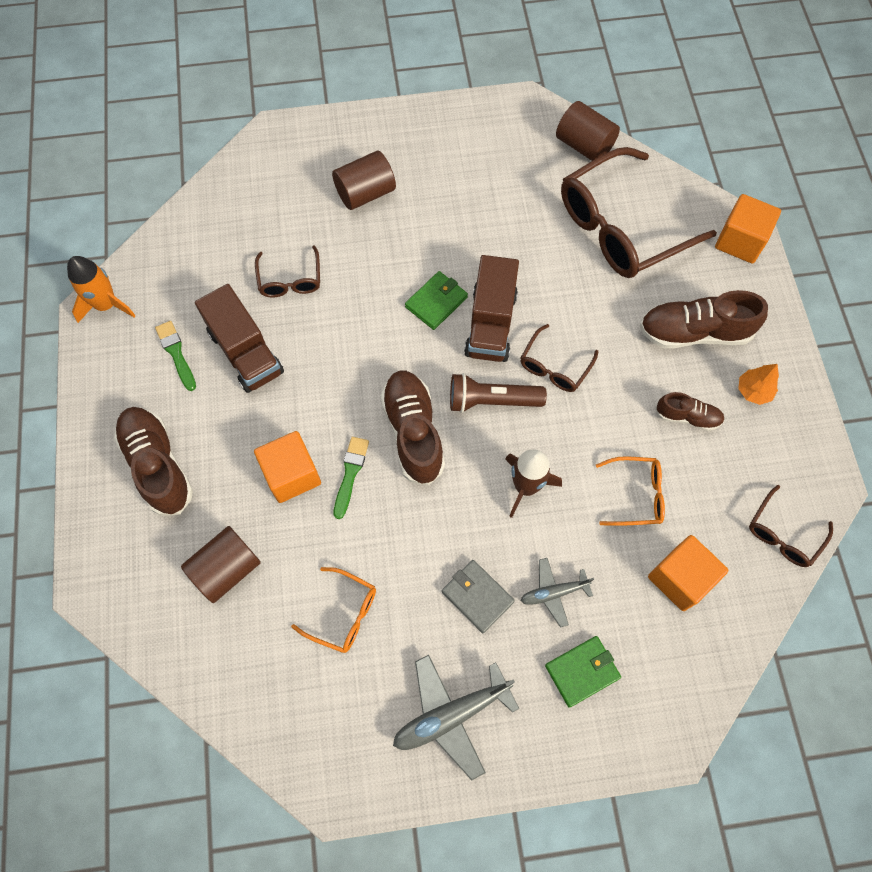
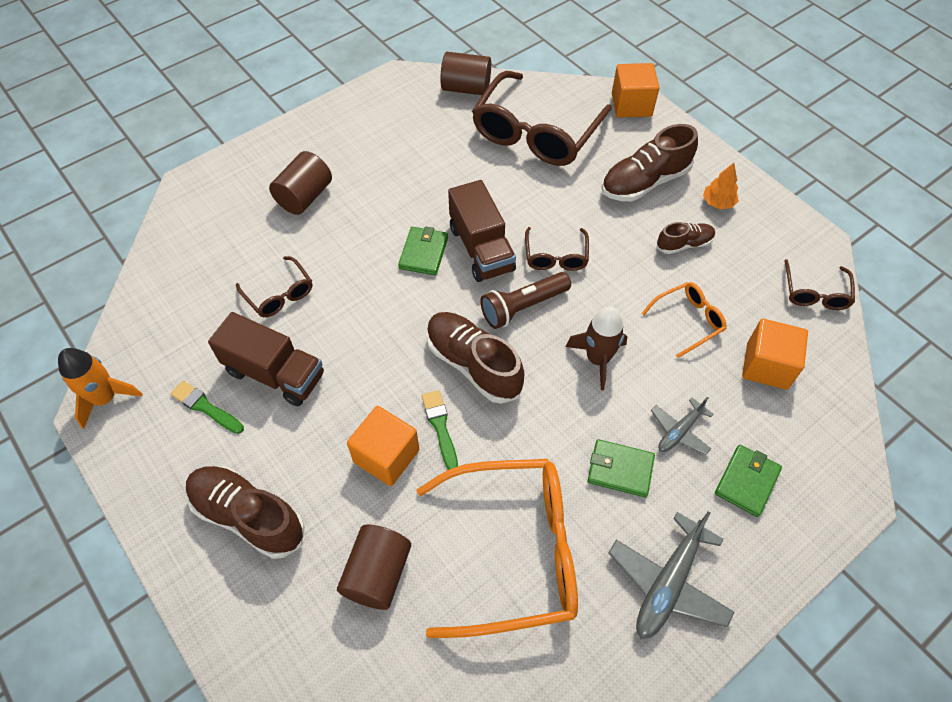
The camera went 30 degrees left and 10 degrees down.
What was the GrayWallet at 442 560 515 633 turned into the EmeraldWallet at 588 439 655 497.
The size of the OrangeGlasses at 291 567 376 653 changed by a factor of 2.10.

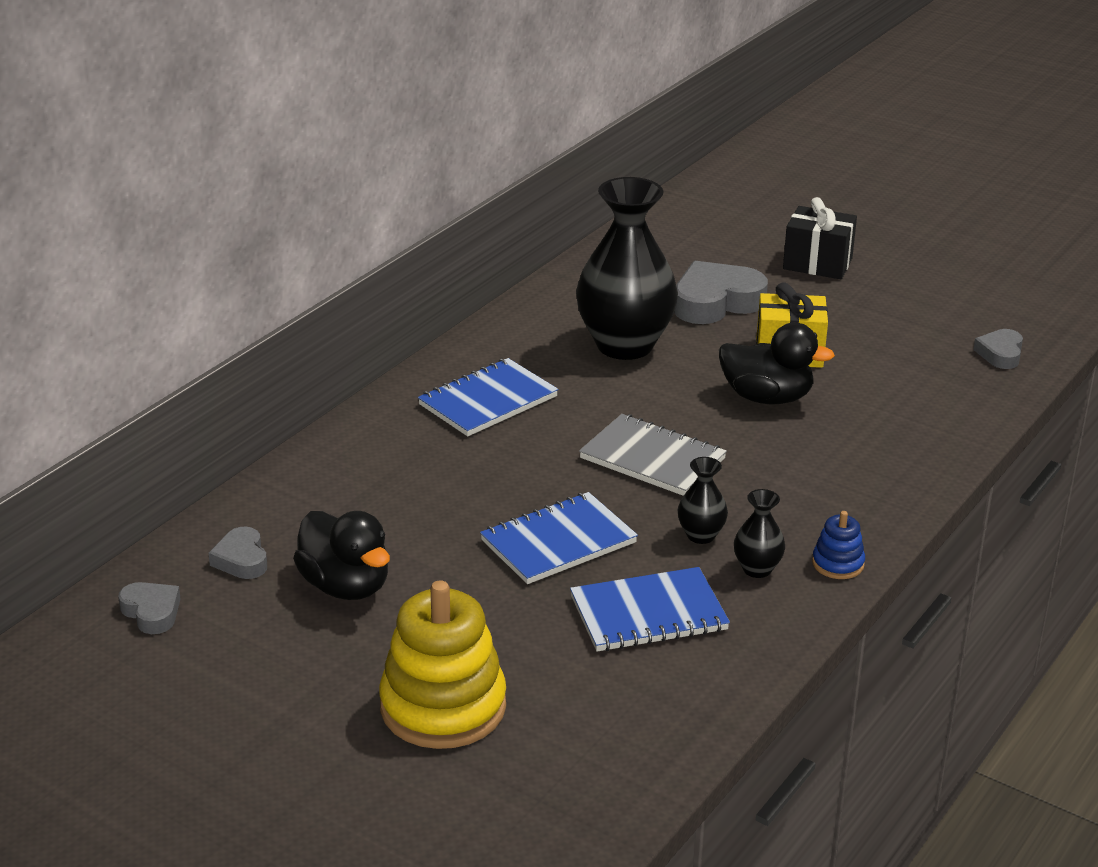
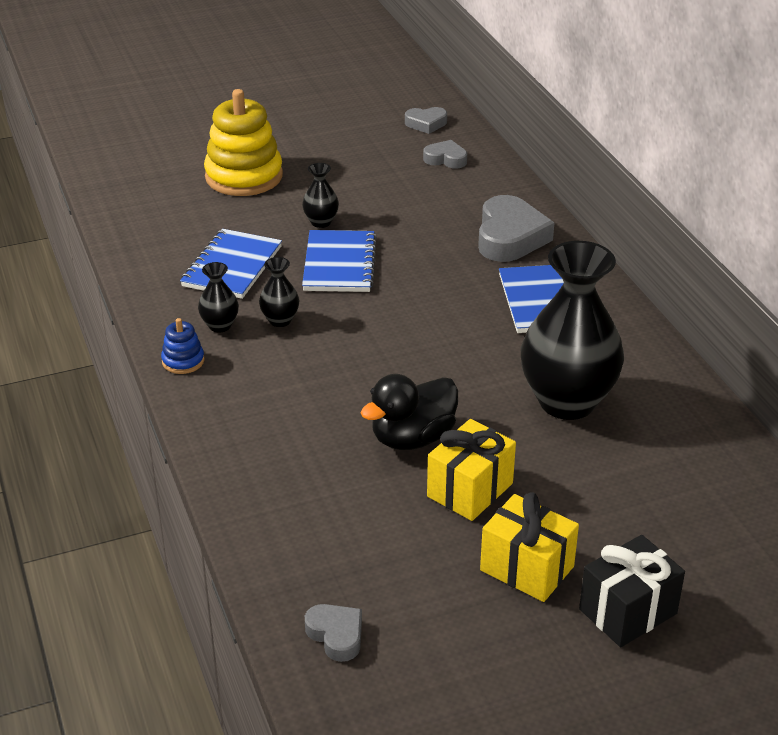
The camera went 125 degrees right and 5 degrees up.
The second view lost the EbonyToyDuck at 293 511 390 600.
The second view lost the GrayNotepad at 579 414 727 496.
The second view gained the EbonyTallVase at 302 163 339 228.
The second view gained the GoldenGift at 480 492 579 602.
The GrayLoveHeart ended up elsewhere, having gone from 675 261 768 324 to 478 195 554 262.

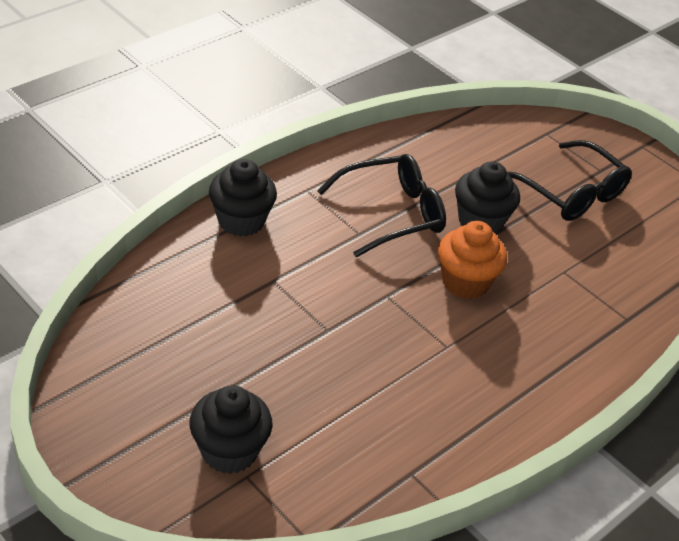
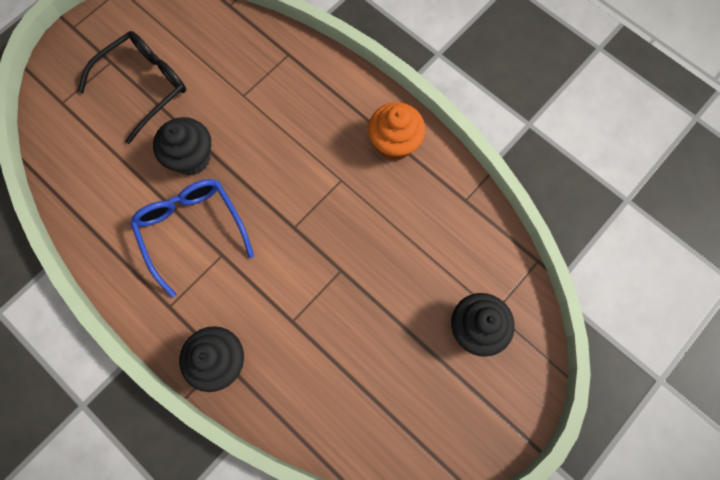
The camera went 90 degrees left and 30 degrees up.
The OrangeMuffin ended up elsewhere, having gone from 438 221 507 299 to 368 102 425 161.
What was the EbonyGlasses at 317 154 446 257 turned into the CobaltGlasses at 130 179 254 298.

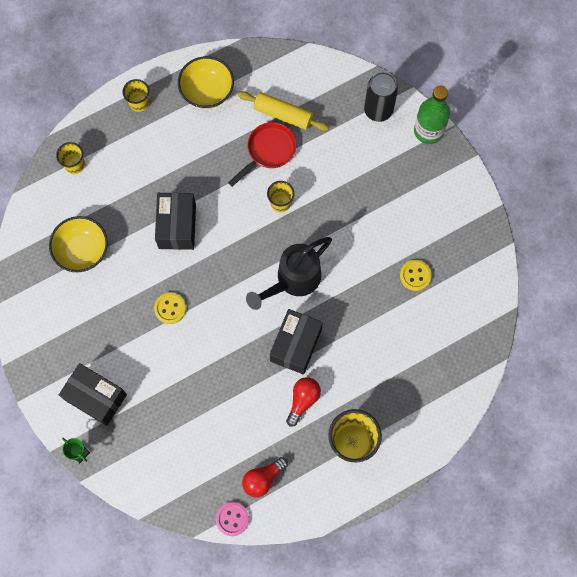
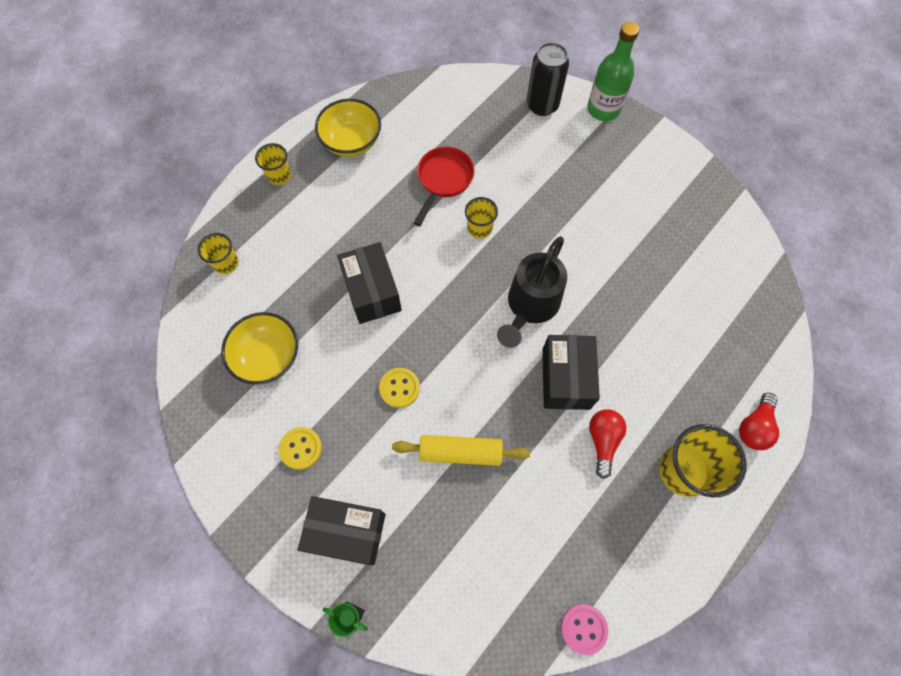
The camera went 20 degrees left and 5 degrees down.
The GoldenRollingPin ended up elsewhere, having gone from 238 91 329 131 to 392 435 530 466.
The CrimsonBulb ended up elsewhere, having gone from 242 457 288 497 to 739 393 779 450.
The GoldenSewingButton ended up elsewhere, having gone from 400 260 432 291 to 279 427 322 470.

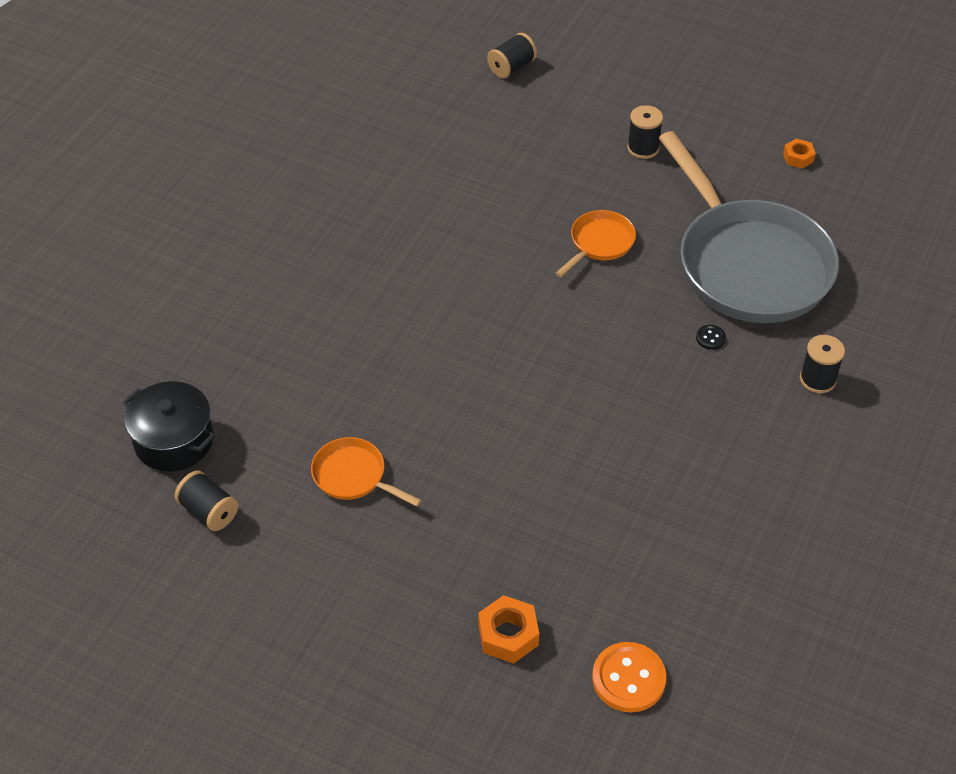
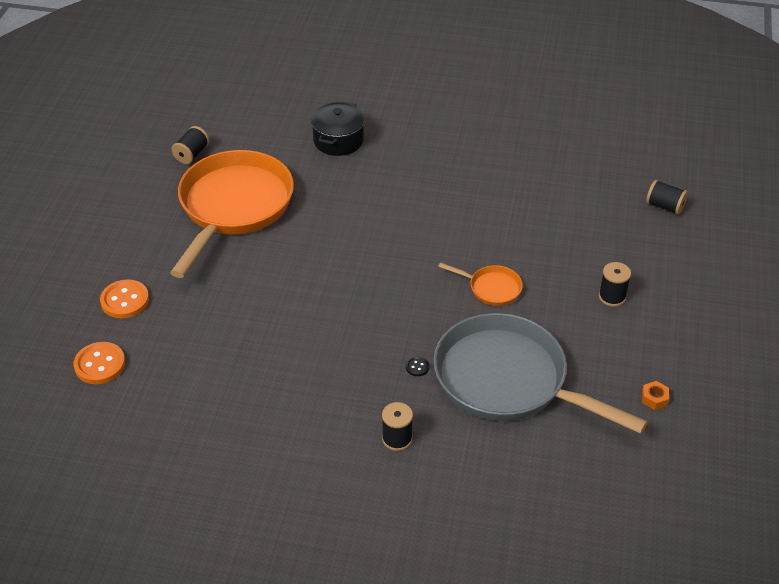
The camera went 75 degrees right and 5 degrees down.
The EbonyPot ended up elsewhere, having gone from 123 381 215 472 to 311 102 365 156.
Where the OrangeNut stood at 478 595 539 664, the OrangeSewingButton came to stand at 100 279 149 318.
The GraySkillet at 659 131 839 323 ended up facing another way, 75 degrees clockwise from before.
The size of the OrangeSkillet at 311 437 421 507 changed by a factor of 2.37.

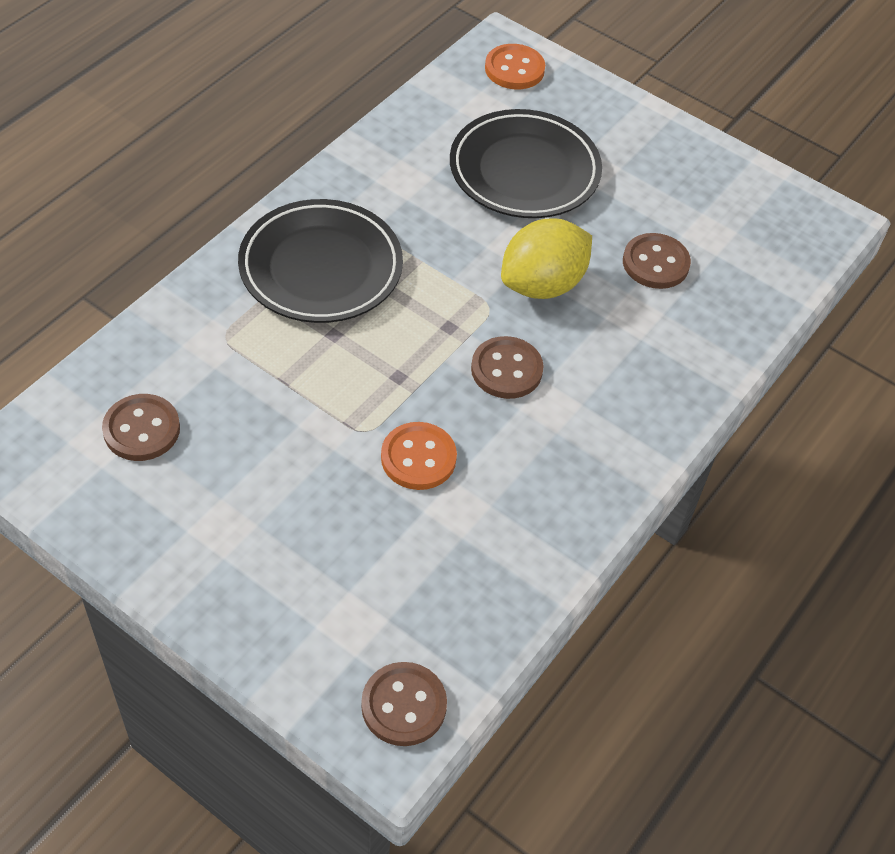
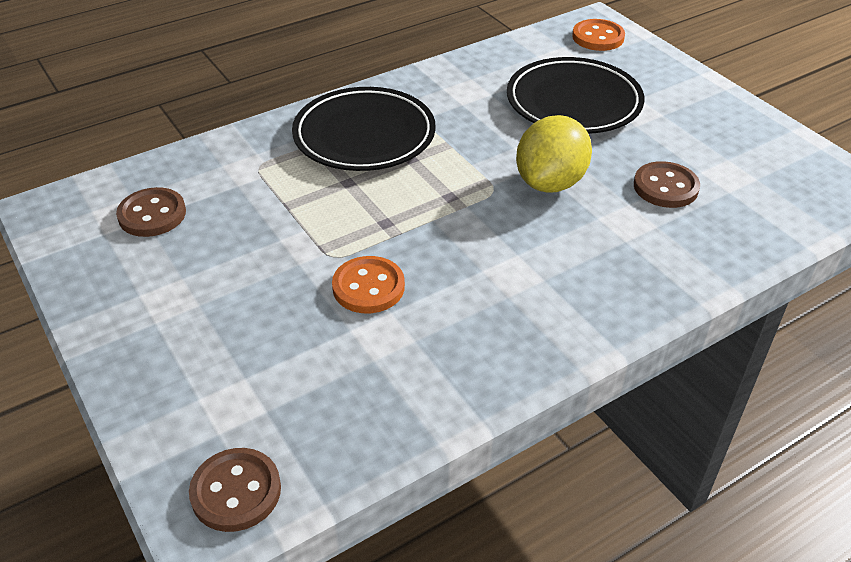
The camera went 25 degrees right and 10 degrees down.
The second view lost the BrownSewingButton at 471 336 544 399.
The GoldenLemon at 501 219 592 299 ended up facing another way, 45 degrees counterclockwise from before.

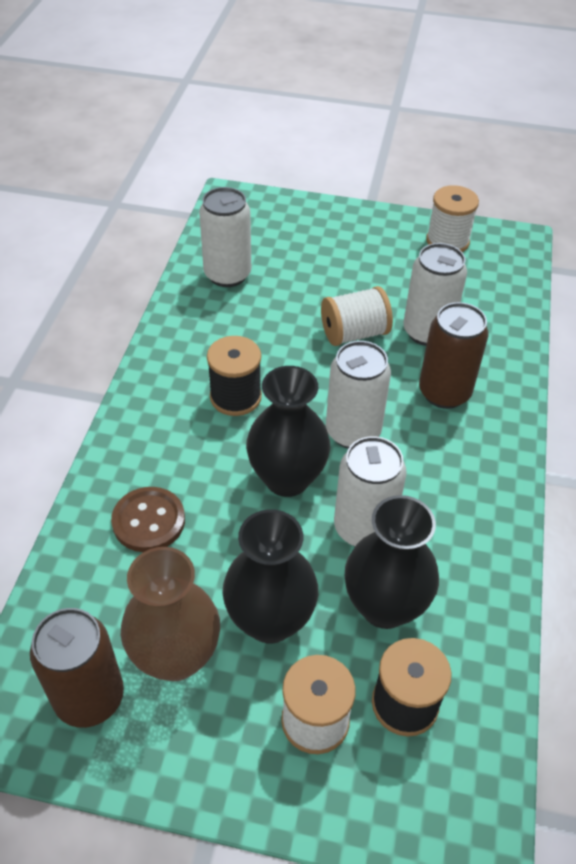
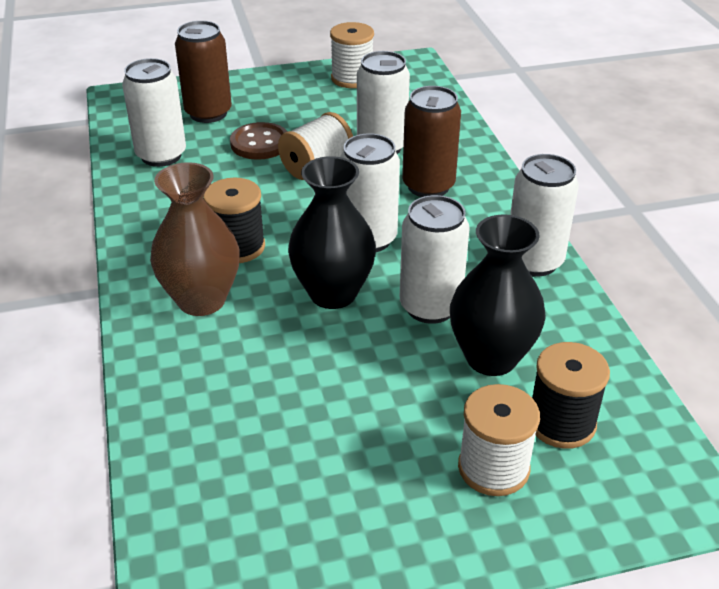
The camera went 25 degrees left and 10 degrees down.
The second view lost the EbonyTallVase at 222 509 318 644.
The second view gained the PureWhiteSodaCan at 510 154 579 276.
The BrownSodaCan ended up elsewhere, having gone from 30 608 124 728 to 175 21 232 123.
The BrownSewingButton ended up elsewhere, having gone from 111 487 185 552 to 230 122 288 160.
The BrownTallVase ended up elsewhere, having gone from 121 547 220 681 to 150 162 240 316.

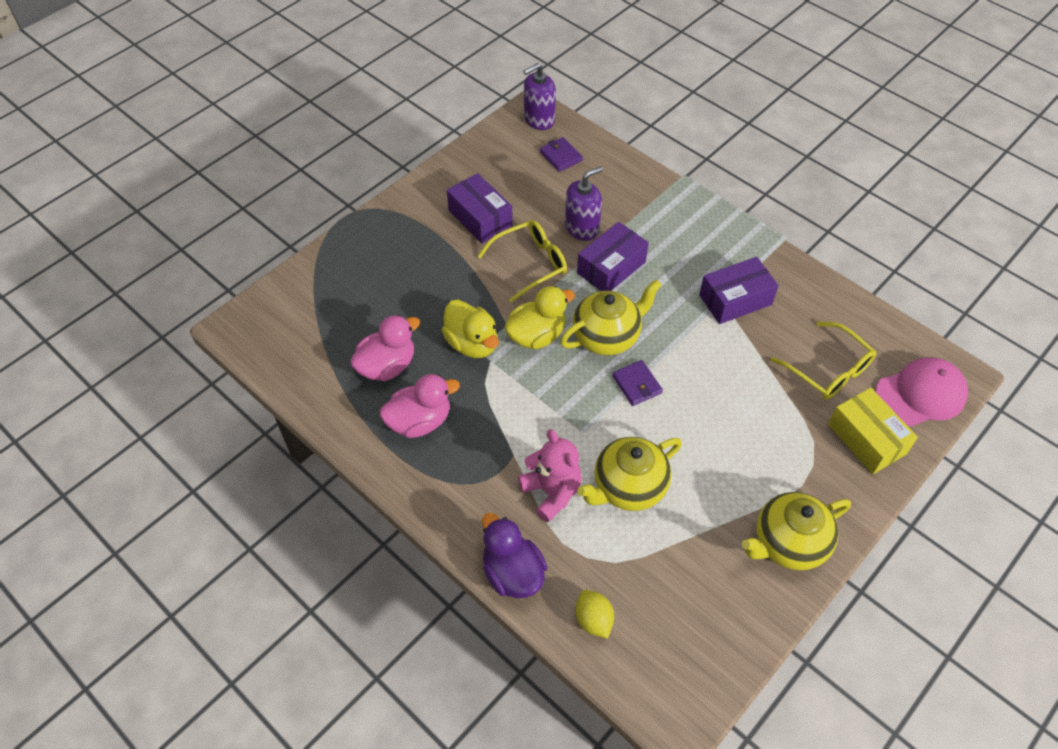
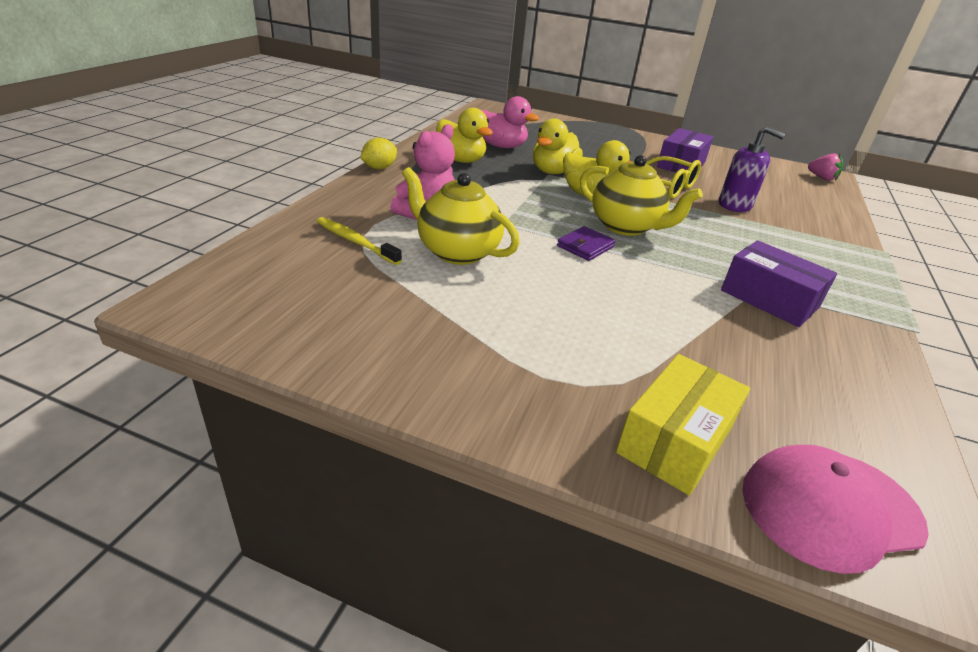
The camera went 65 degrees right and 20 degrees down.
The second view lost the VioletToyDuck at 482 513 548 598.
The second view lost the VioletWallet at 540 137 583 172.
The second view lost the VioletParcel at 577 222 649 291.
The second view lost the GoldenChinaTeapot at 742 492 851 570.
The second view lost the GoldenGlasses at 771 322 876 400.
The second view gained the GoldenToothbrush at 316 217 402 265.
The GoldenLemon ended up elsewhere, having gone from 575 590 614 639 to 360 137 397 169.
Where the VioletSoapDispenser stood at 524 63 556 130, the PinkToyStrawberry came to stand at 808 153 843 181.
What was the PinkToyDuck at 380 374 460 438 turned into the GoldenToyDuck at 436 108 493 163.
The PinkPeakedCap at 875 357 968 426 ended up facing another way, 120 degrees clockwise from before.

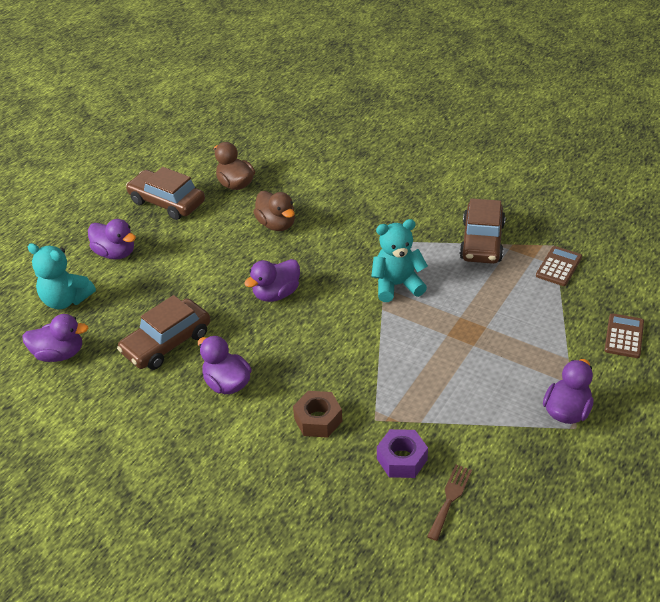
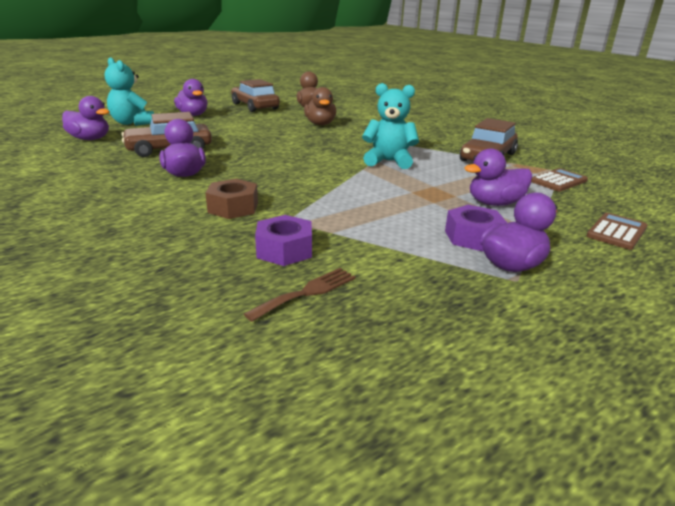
The camera went 20 degrees right and 15 degrees down.
The second view gained the VioletNut at 445 205 507 251.
The VioletToyDuck ended up elsewhere, having gone from 244 259 300 302 to 464 148 532 206.

